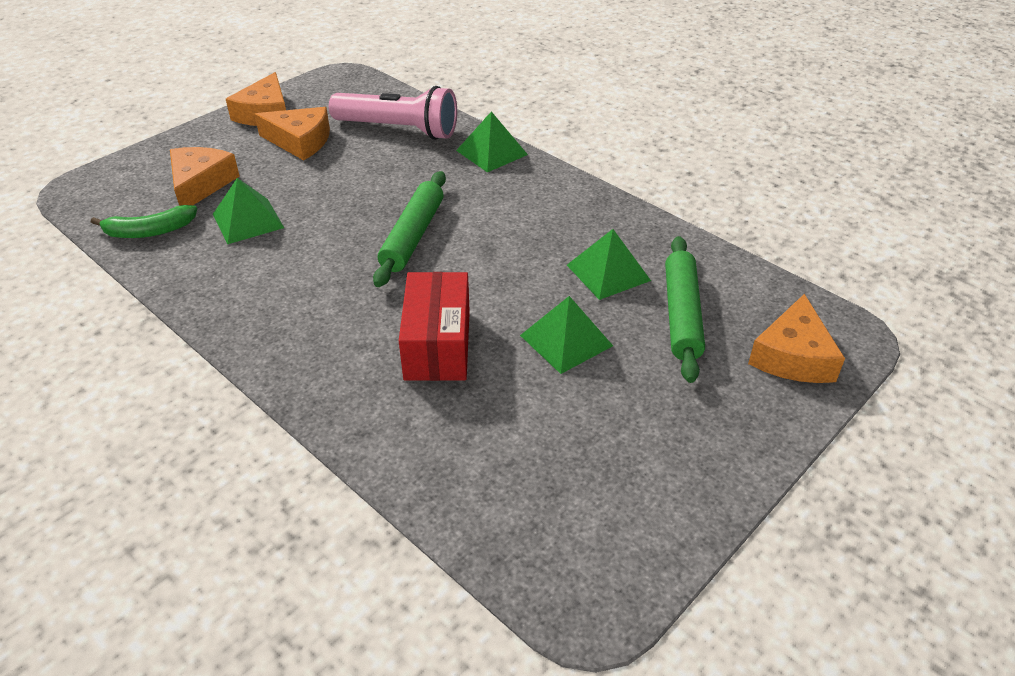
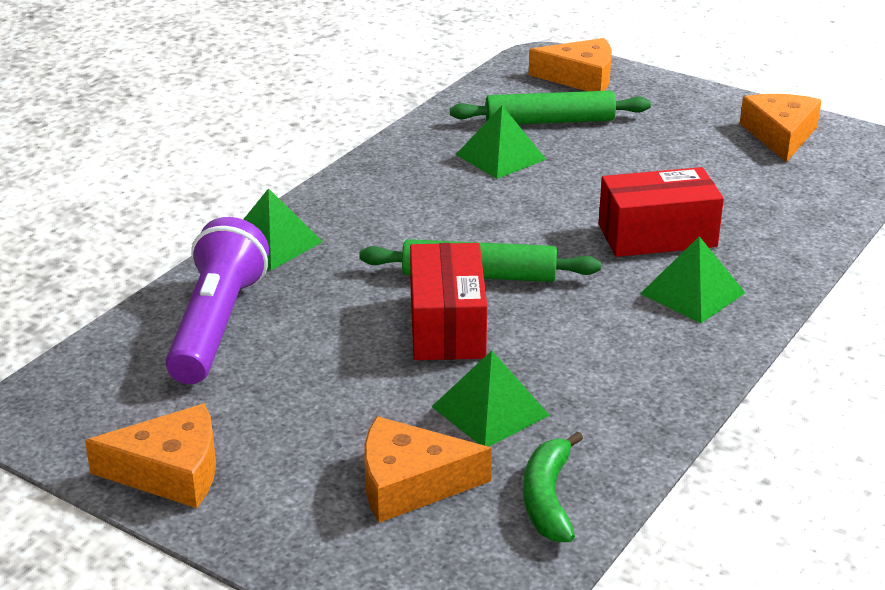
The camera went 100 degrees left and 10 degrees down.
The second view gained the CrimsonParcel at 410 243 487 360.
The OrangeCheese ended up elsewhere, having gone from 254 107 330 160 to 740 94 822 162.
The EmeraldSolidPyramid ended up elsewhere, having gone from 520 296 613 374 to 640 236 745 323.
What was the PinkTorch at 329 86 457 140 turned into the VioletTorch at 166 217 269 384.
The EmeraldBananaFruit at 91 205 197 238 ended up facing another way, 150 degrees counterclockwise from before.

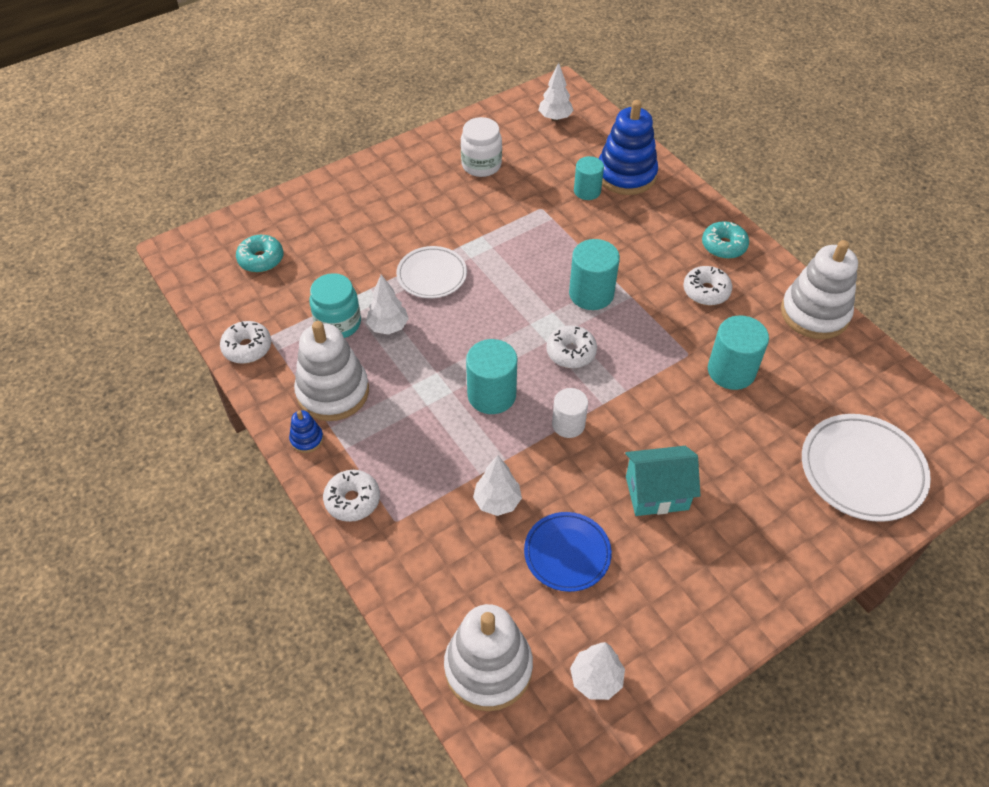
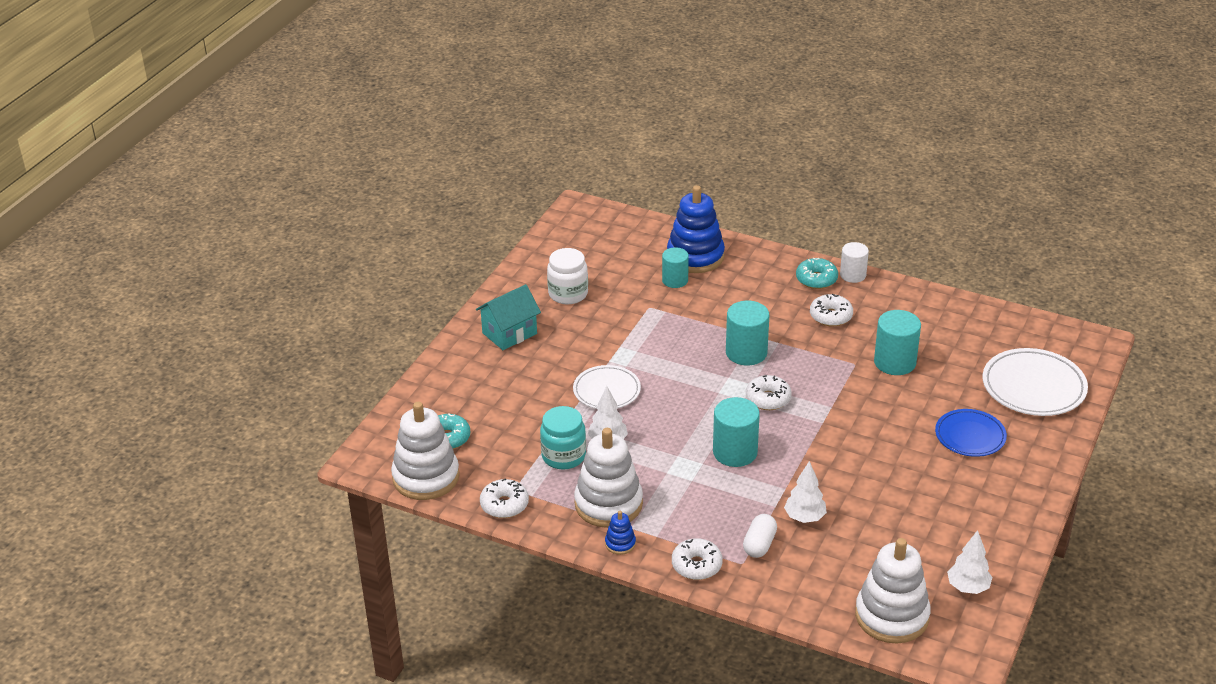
The camera went 30 degrees left and 15 degrees down.
The second view lost the PureWhiteTree at 538 63 574 121.
The second view gained the PureWhitePill at 743 514 777 558.
The CobaltDinnerPlate ended up elsewhere, having gone from 524 512 612 592 to 935 409 1007 457.
The PureWhiteSolidCylinder ended up elsewhere, having gone from 552 388 588 438 to 840 242 869 283.
The TealCottage ended up elsewhere, having gone from 625 446 701 516 to 476 284 541 350.
The PureWhiteRingStacker ended up elsewhere, having gone from 781 240 858 339 to 391 402 460 500.

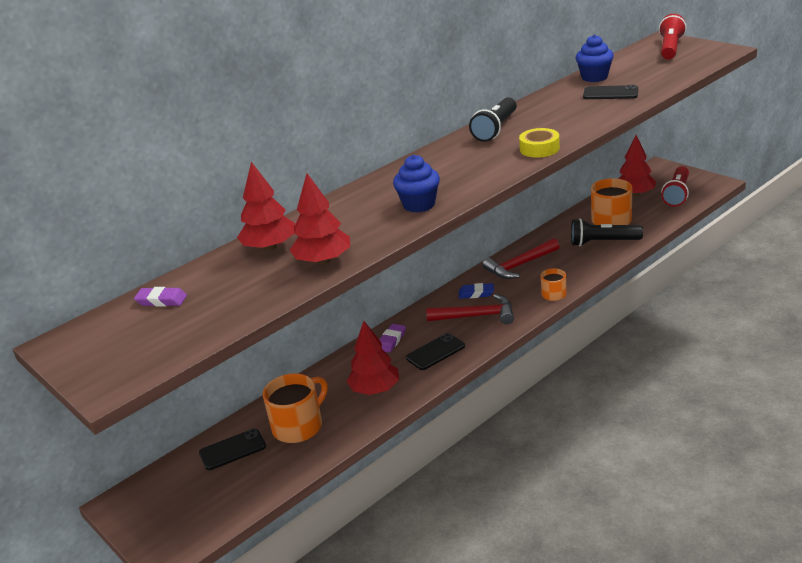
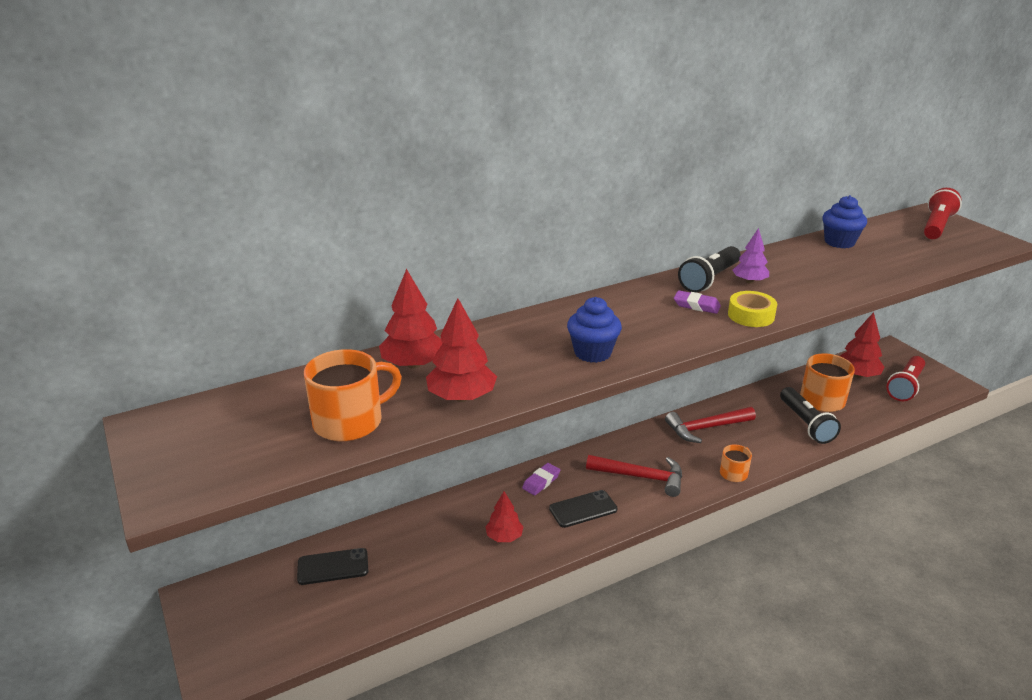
The camera went 10 degrees right and 0 degrees up.
The second view lost the CobaltGumEraser at 459 283 494 299.
The second view lost the EbonySmartphone at 583 85 638 99.
The second view gained the VioletTree at 732 228 769 284.
The VioletGumEraser ended up elsewhere, having gone from 134 287 187 307 to 674 290 721 314.
The OrangeTeaMug ended up elsewhere, having gone from 263 373 328 443 to 304 349 402 442.
The EbonyTorch at 571 218 643 246 ended up facing another way, 120 degrees counterclockwise from before.
The size of the CrimsonTree at 347 321 399 395 changed by a factor of 0.65.

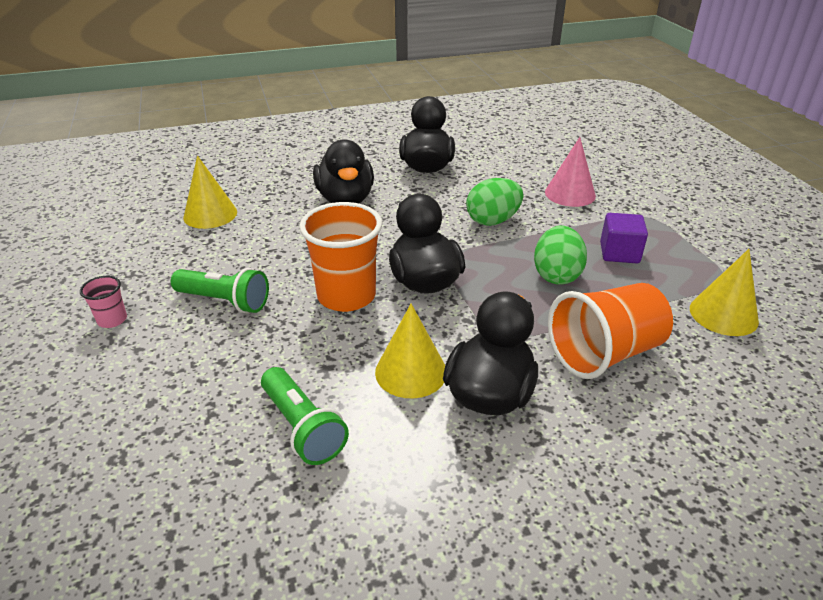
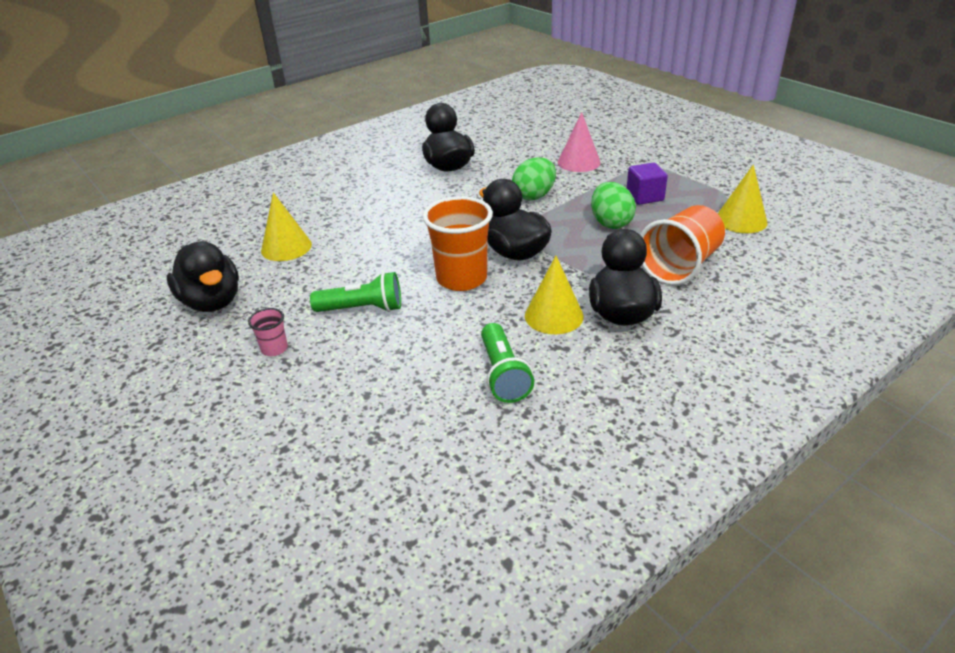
The camera went 20 degrees left and 0 degrees up.
The EbonyToyDuck ended up elsewhere, having gone from 313 139 374 203 to 167 241 239 312.
The EmeraldTorch at 261 367 349 465 ended up facing another way, 45 degrees clockwise from before.

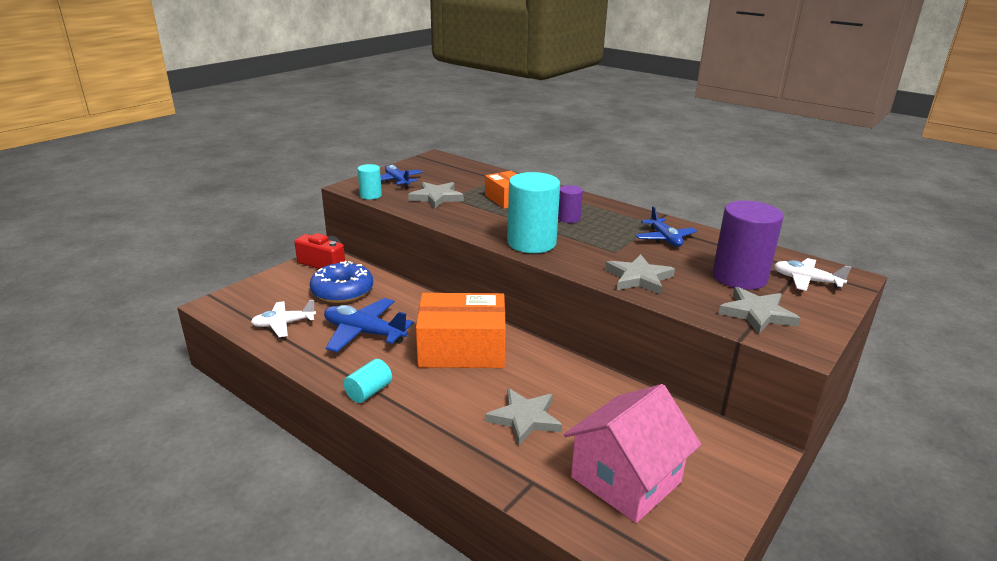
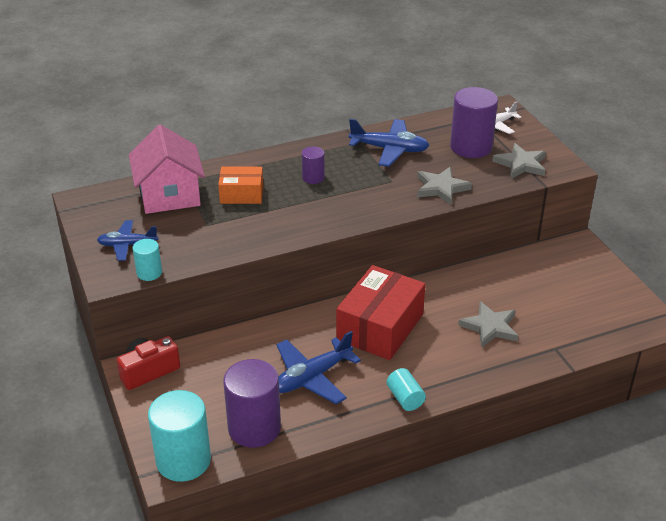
The camera went 60 degrees left and 10 degrees up.
The second view lost the CobaltDoughnut at 310 261 373 303.
The second view lost the GrayFivePointedStar at 408 182 464 209.
The TealSolidCylinder ended up elsewhere, having gone from 507 172 560 253 to 148 390 211 482.
The PinkCottage ended up elsewhere, having gone from 564 384 702 523 to 129 125 205 214.
Where the PureWhiteToyPlane stood at 251 300 316 337, the VioletSolidCylinder came to stand at 223 359 281 448.
What was the OrangeParcel at 416 293 506 368 turned into the CrimsonParcel at 336 265 425 360.
The size of the CobaltToyPlane at 635 206 697 247 changed by a factor of 1.52.

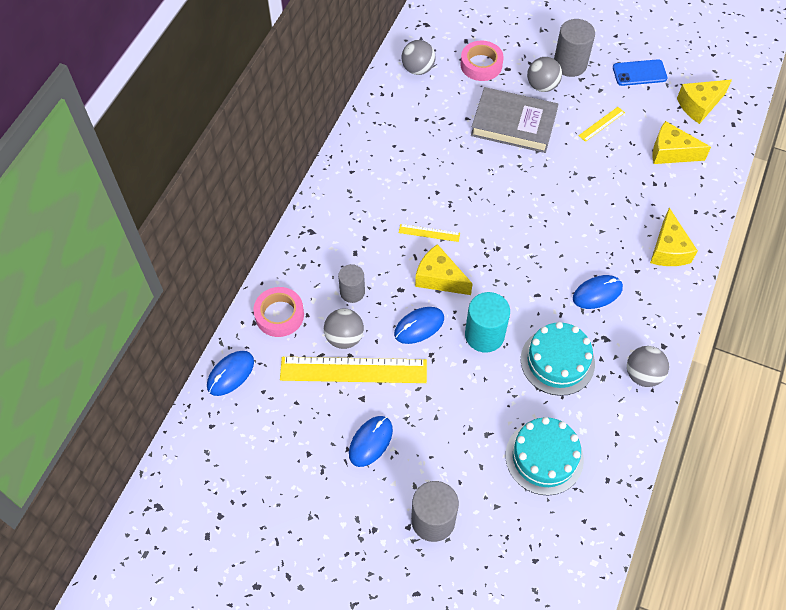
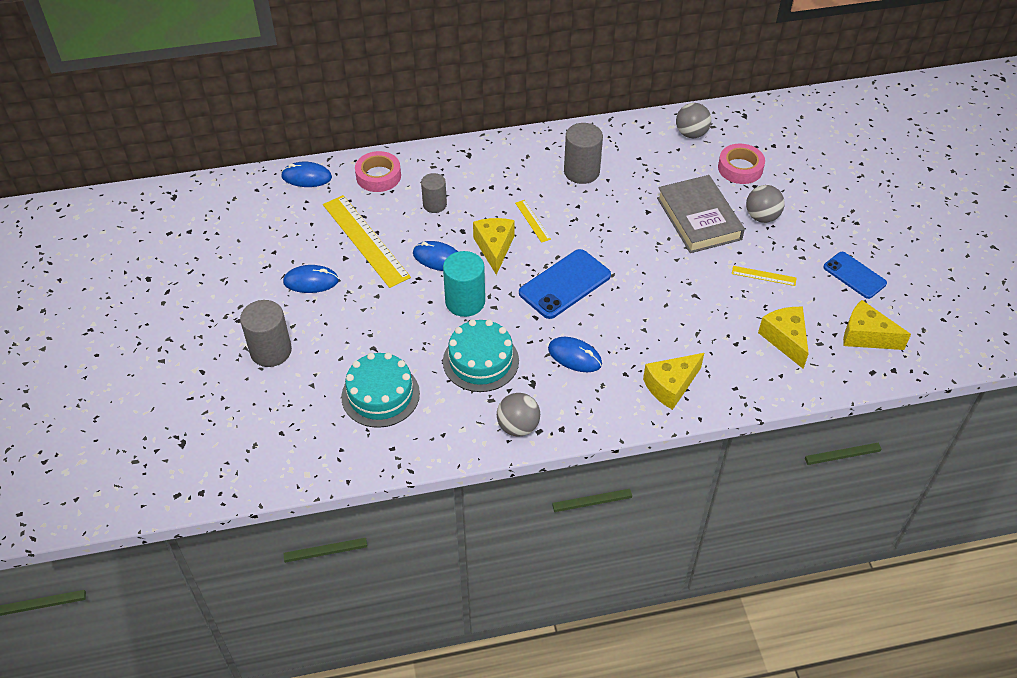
The camera went 55 degrees right and 10 degrees down.
The second view lost the GrayPlayBall at 324 309 364 349.
The second view gained the CobaltSmartphone at 519 249 611 319.
The GraySolidCylinder ended up elsewhere, having gone from 554 19 595 77 to 564 123 603 184.

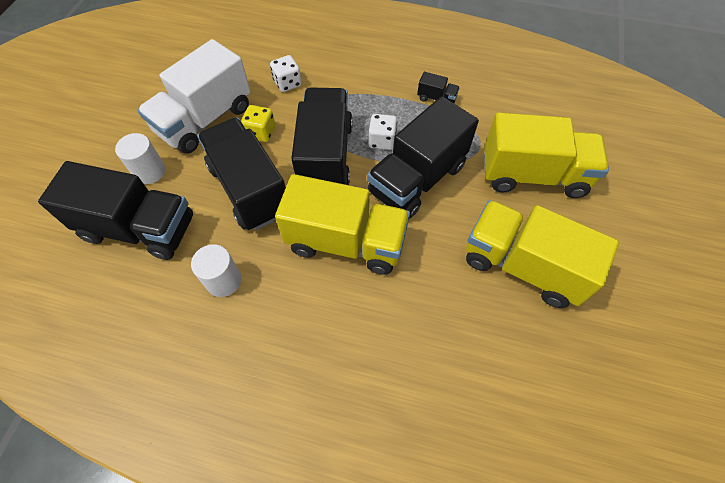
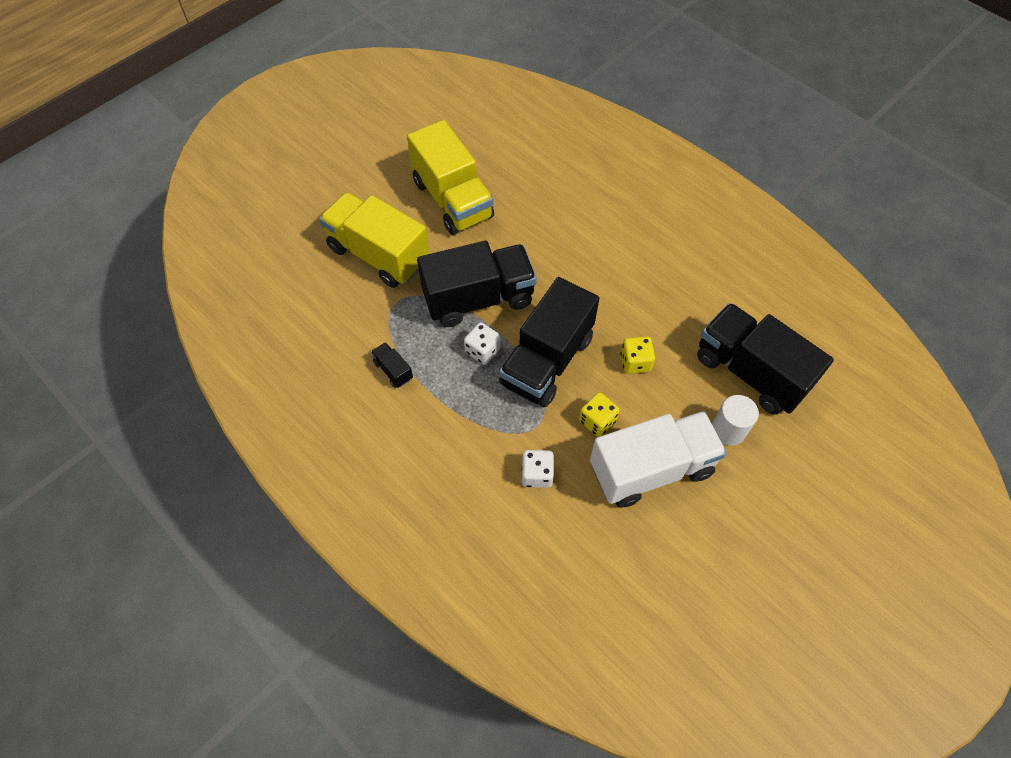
The camera went 150 degrees left and 0 degrees up.
The second view lost the PureWhiteSolidCylinder at 191 244 241 297.
The second view lost the GoldenTruck at 275 174 410 275.
Where the EbonyTruck stood at 197 118 286 230, the GoldenDice came to stand at 621 337 655 374.

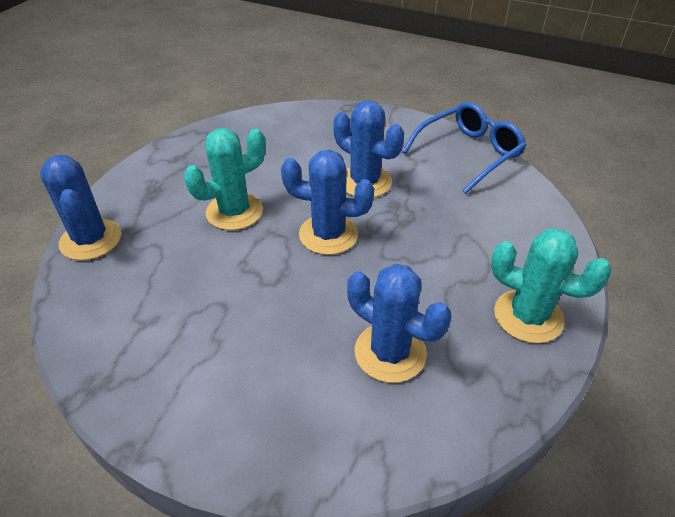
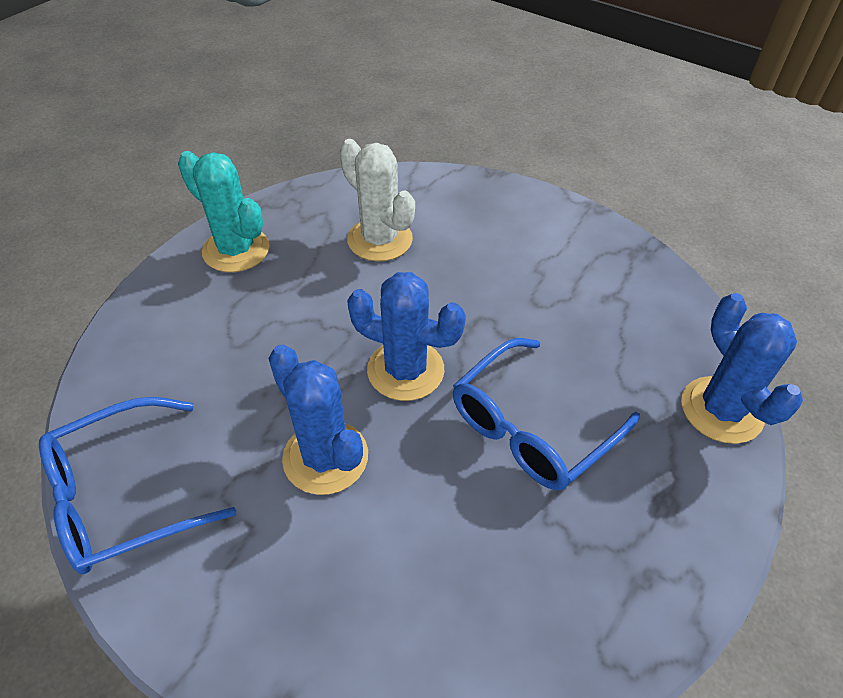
The camera went 170 degrees left and 5 degrees up.
Where the TealPricklyPlant stood at 184 128 266 230, the CobaltGlasses came to stand at 453 338 640 490.
What was the CobaltPricklyPlant at 347 264 452 383 turned into the PureWhitePricklyPlant at 339 139 415 261.

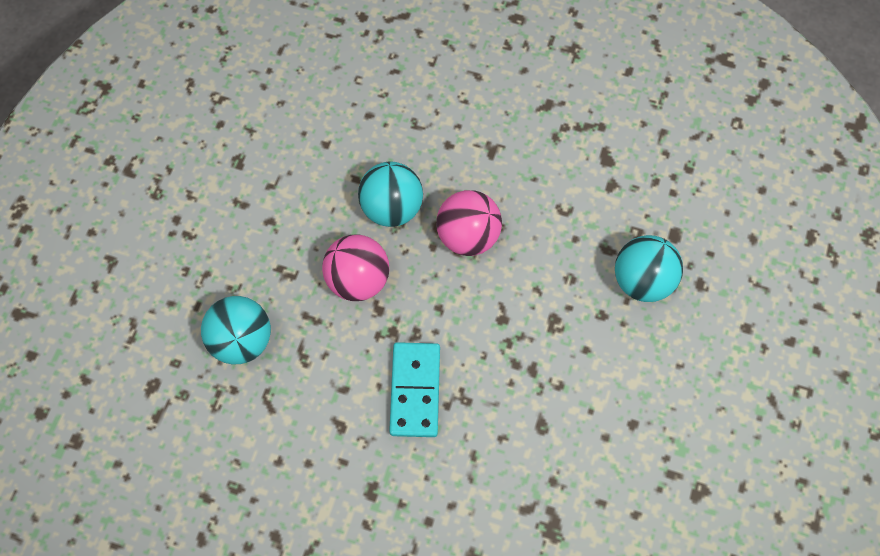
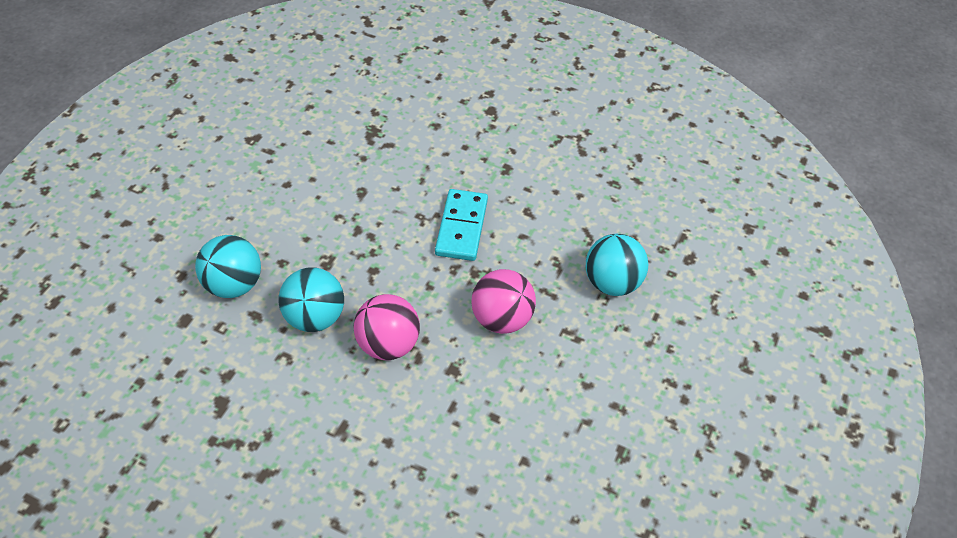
The camera went 175 degrees left and 15 degrees down.
The TealPlayBall ended up elsewhere, having gone from 358 162 423 227 to 279 267 344 332.

